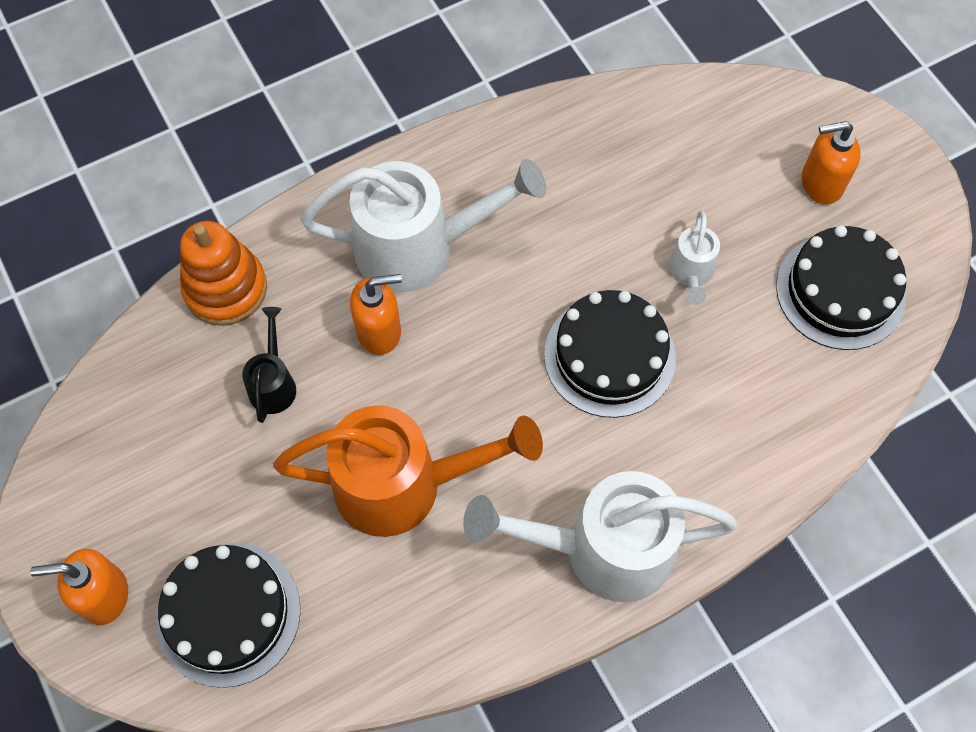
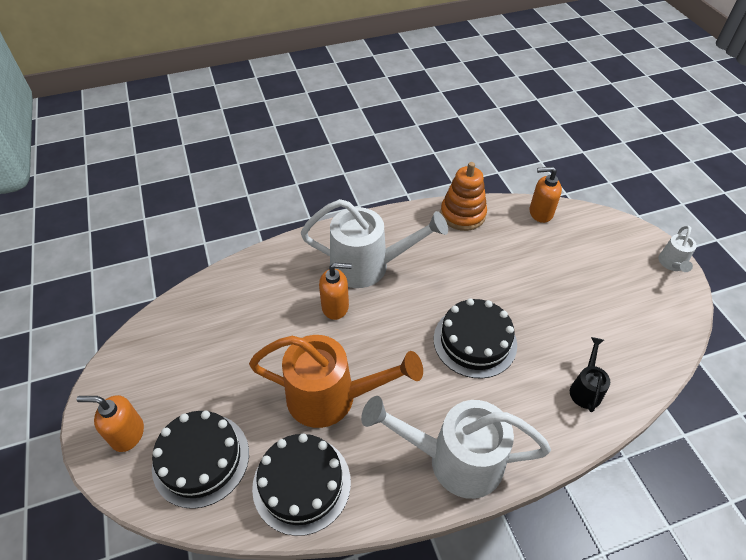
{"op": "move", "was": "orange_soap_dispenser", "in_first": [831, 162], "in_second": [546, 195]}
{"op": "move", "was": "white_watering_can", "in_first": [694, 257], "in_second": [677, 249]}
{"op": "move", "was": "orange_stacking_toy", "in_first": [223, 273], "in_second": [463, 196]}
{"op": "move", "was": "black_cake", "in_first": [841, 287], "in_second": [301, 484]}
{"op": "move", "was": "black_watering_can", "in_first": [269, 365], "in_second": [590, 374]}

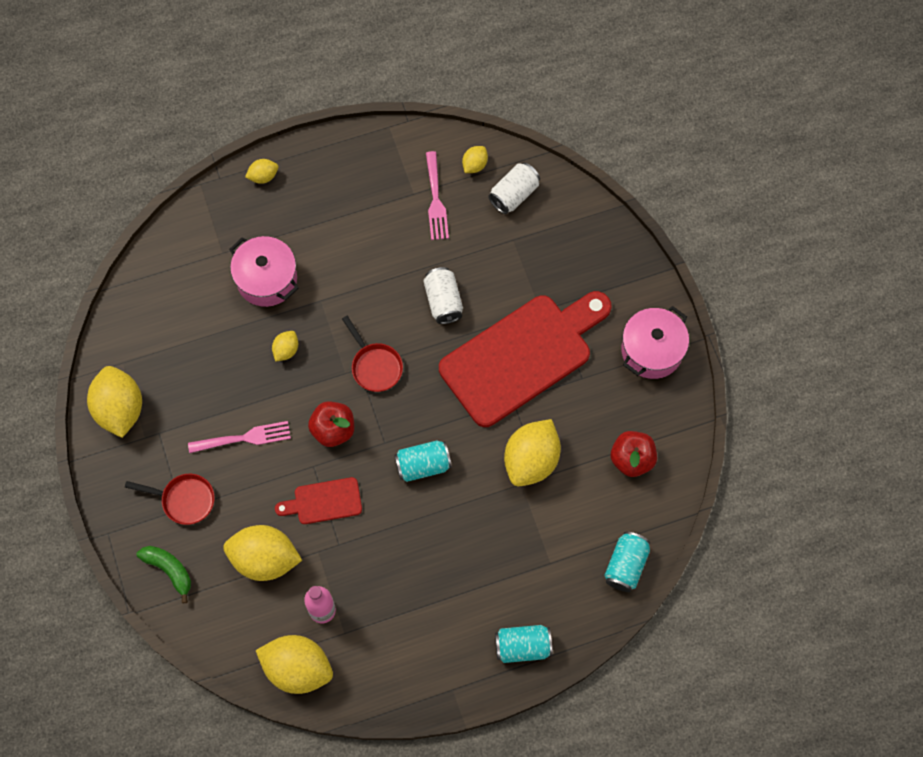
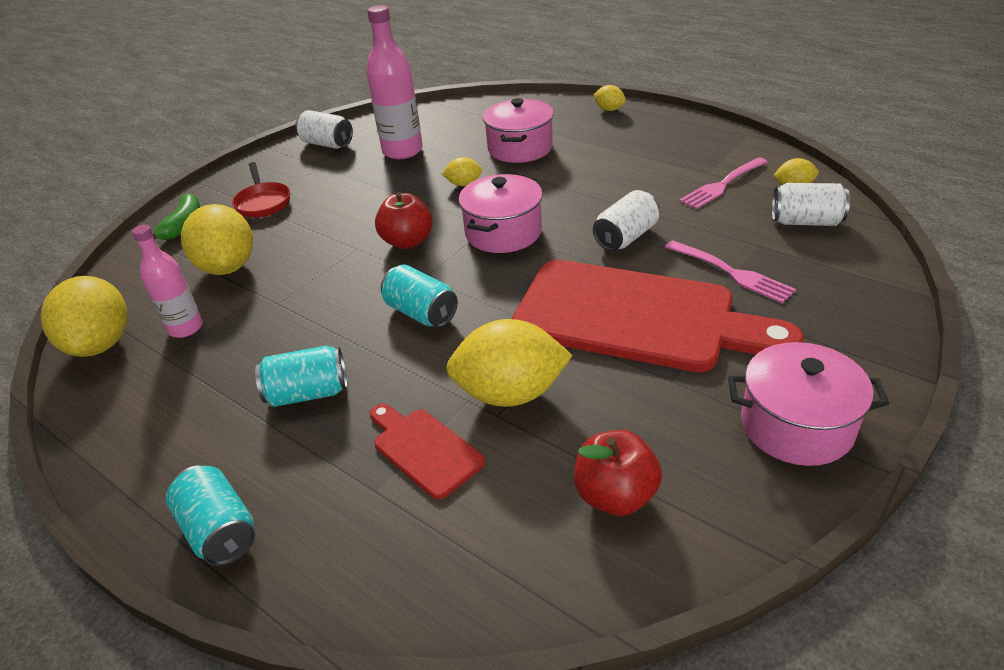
{"op": "replace", "was": "red_pan", "now": "pink_pot", "in_first": [372, 354], "in_second": [501, 213]}
{"op": "replace", "was": "yellow_lemon", "now": "white_can", "in_first": [114, 402], "in_second": [324, 129]}
{"op": "move", "was": "pink_fork", "in_first": [239, 437], "in_second": [730, 271]}
{"op": "move", "was": "red_cutting_board", "in_first": [318, 500], "in_second": [427, 451]}
{"op": "move", "was": "turquoise_can", "in_first": [627, 562], "in_second": [301, 376]}
{"op": "insert", "now": "pink_bottle", "in_second": [394, 82]}

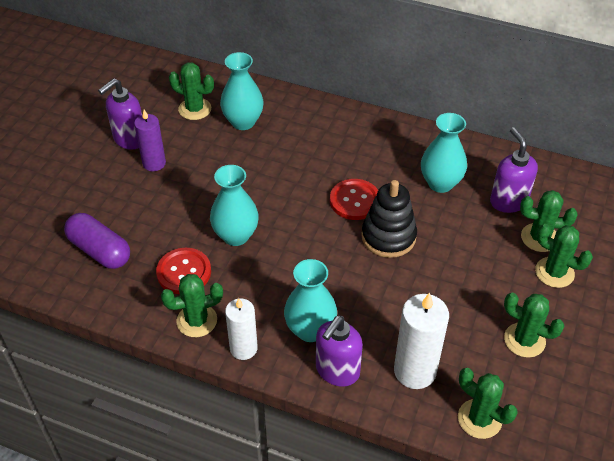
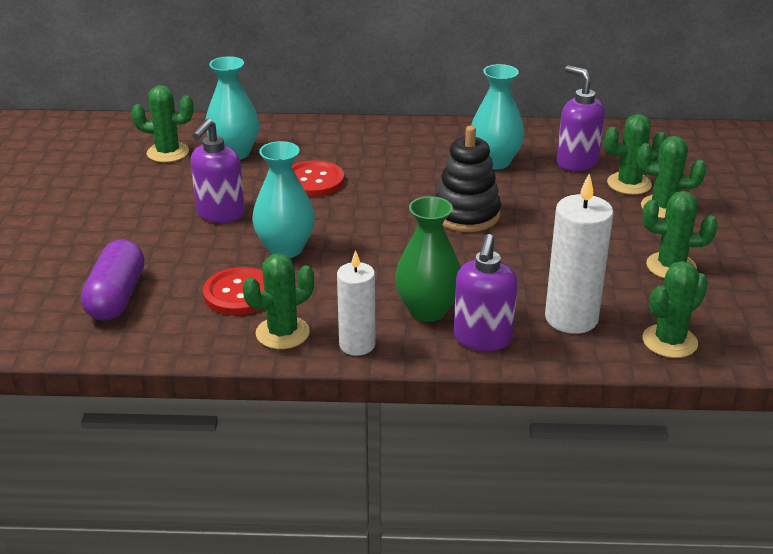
{"op": "move", "was": "purple_soap_dispenser", "in_first": [120, 114], "in_second": [217, 170]}
{"op": "delete", "was": "purple_candle", "in_first": [150, 140]}
{"op": "move", "was": "red_button", "in_first": [354, 199], "in_second": [318, 178]}
{"op": "rotate", "was": "purple_capsule", "in_first": [97, 241], "in_second": [113, 280], "clockwise": 75}
{"op": "recolor", "was": "turquoise_vase", "now": "green_vase", "in_first": [310, 300], "in_second": [428, 259]}
{"op": "rotate", "was": "green_cactus", "in_first": [488, 403], "in_second": [675, 309], "clockwise": -60}

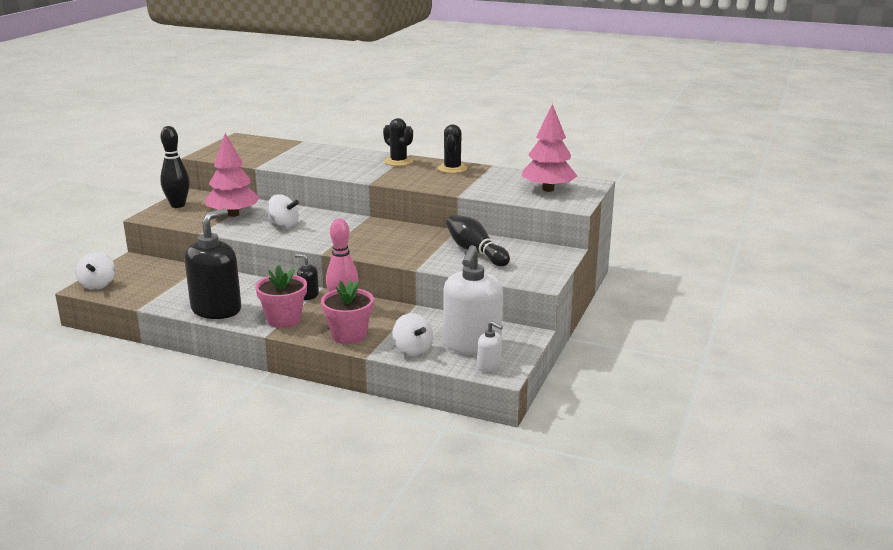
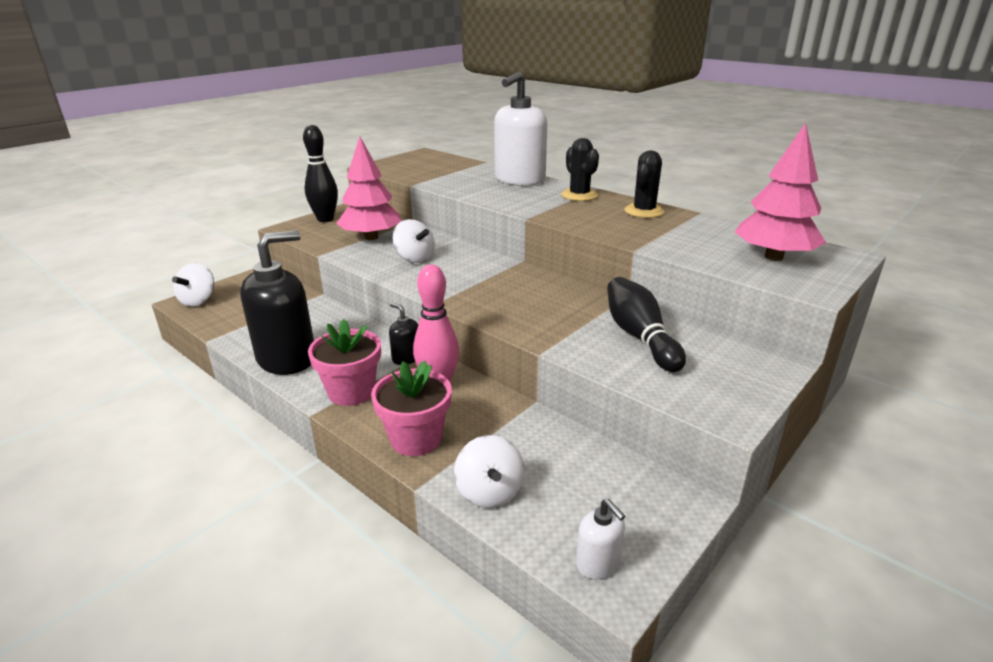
{"op": "move", "was": "white_soap_dispenser", "in_first": [473, 300], "in_second": [520, 128]}

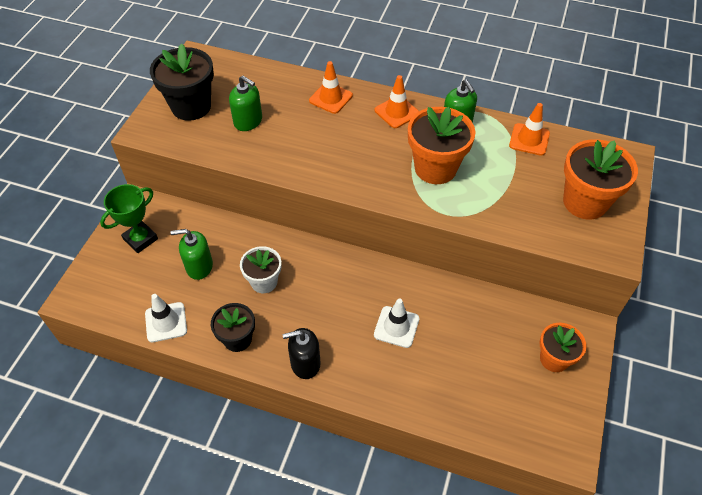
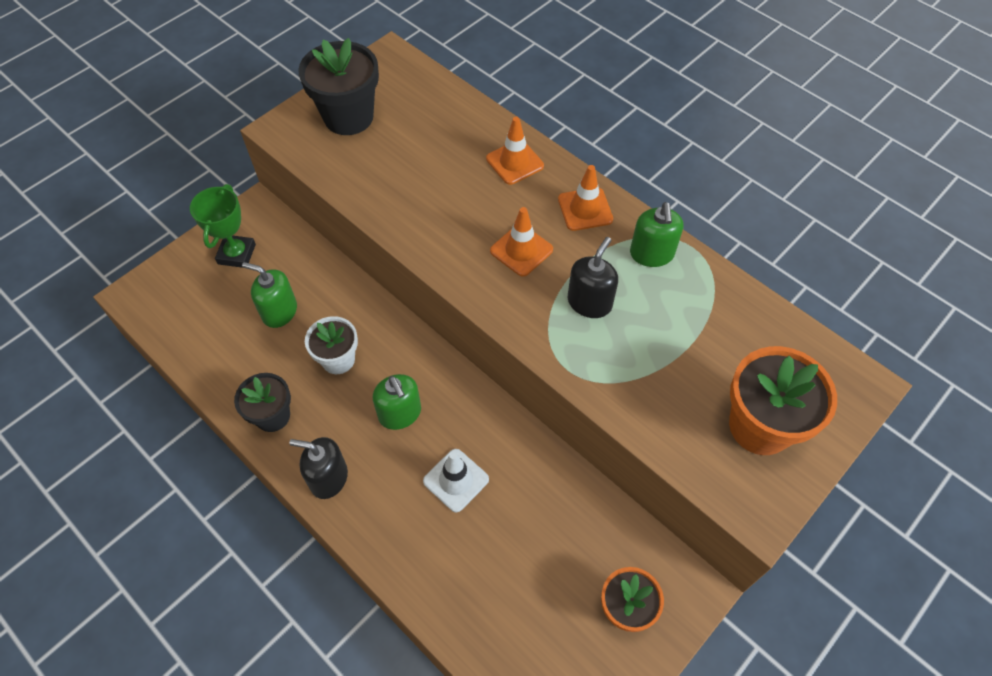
{"op": "move", "was": "green_soap_dispenser", "in_first": [245, 103], "in_second": [397, 402]}
{"op": "move", "was": "orange_traffic_cone", "in_first": [529, 129], "in_second": [521, 242]}
{"op": "replace", "was": "orange_flower_pot", "now": "black_soap_dispenser", "in_first": [441, 145], "in_second": [593, 277]}
{"op": "rotate", "was": "green_trophy", "in_first": [129, 218], "in_second": [223, 226], "clockwise": -60}
{"op": "delete", "was": "white_traffic_cone", "in_first": [166, 318]}

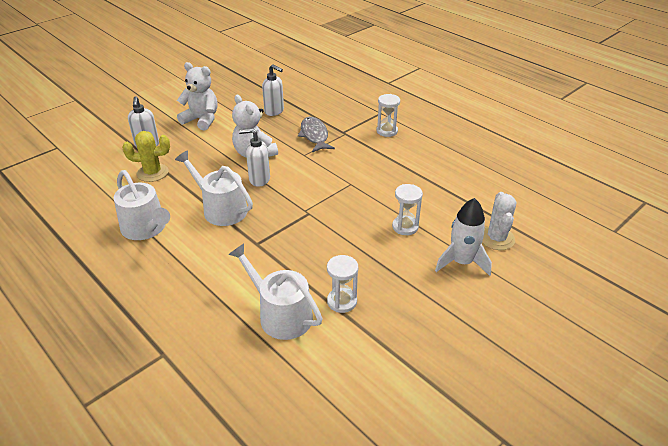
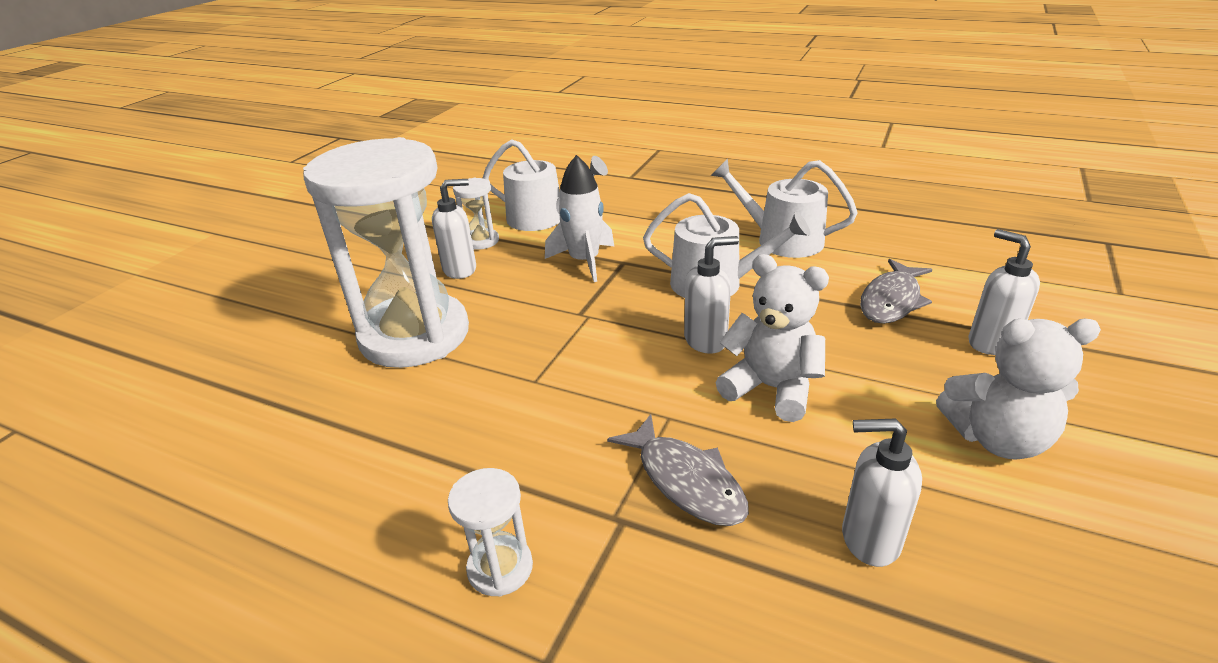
{"op": "replace", "was": "yellow_cactus", "now": "grey_fish", "in_first": [146, 156], "in_second": [896, 291]}
{"op": "resize", "was": "white_hourglass", "in_first": [407, 209], "in_second": [386, 252], "ratio": 2.47}
{"op": "delete", "was": "white_cactus", "in_first": [499, 221]}
{"op": "move", "was": "white_rocket", "in_first": [463, 237], "in_second": [579, 218]}
{"op": "insert", "now": "white_soap_dispenser", "in_second": [454, 229]}

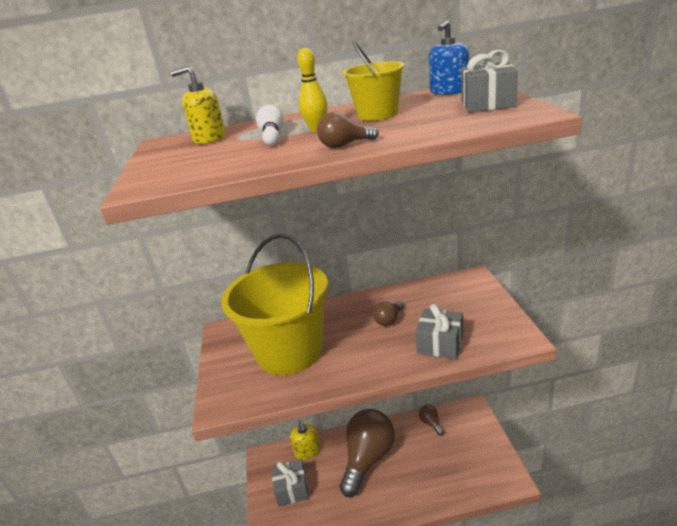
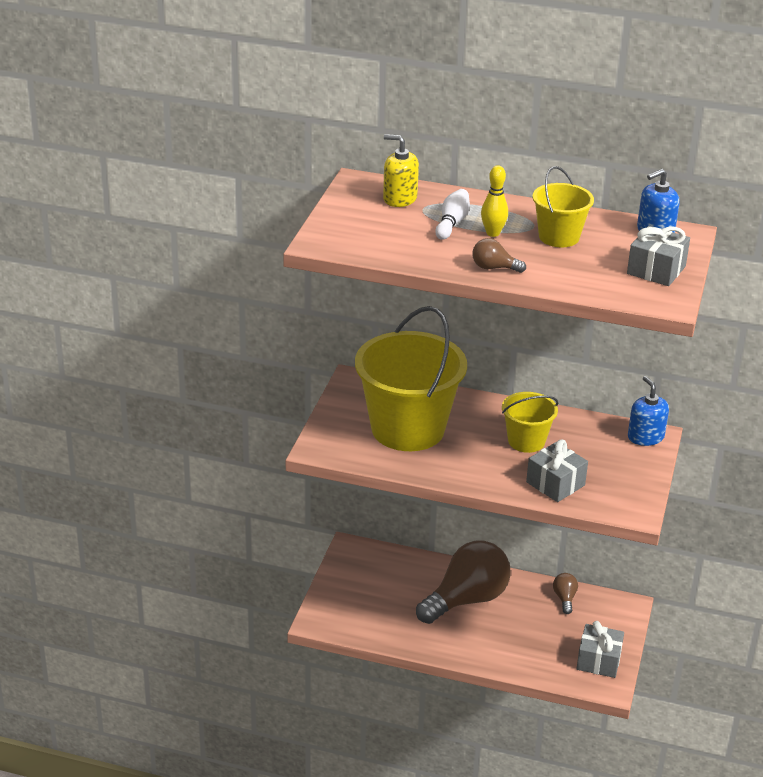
{"op": "replace", "was": "brown_light_bulb", "now": "yellow_bucket", "in_first": [388, 313], "in_second": [530, 422]}
{"op": "delete", "was": "yellow_soap_dispenser", "in_first": [305, 440]}
{"op": "move", "was": "grey_gift", "in_first": [290, 483], "in_second": [600, 649]}
{"op": "insert", "now": "blue_soap_dispenser", "in_second": [648, 411]}

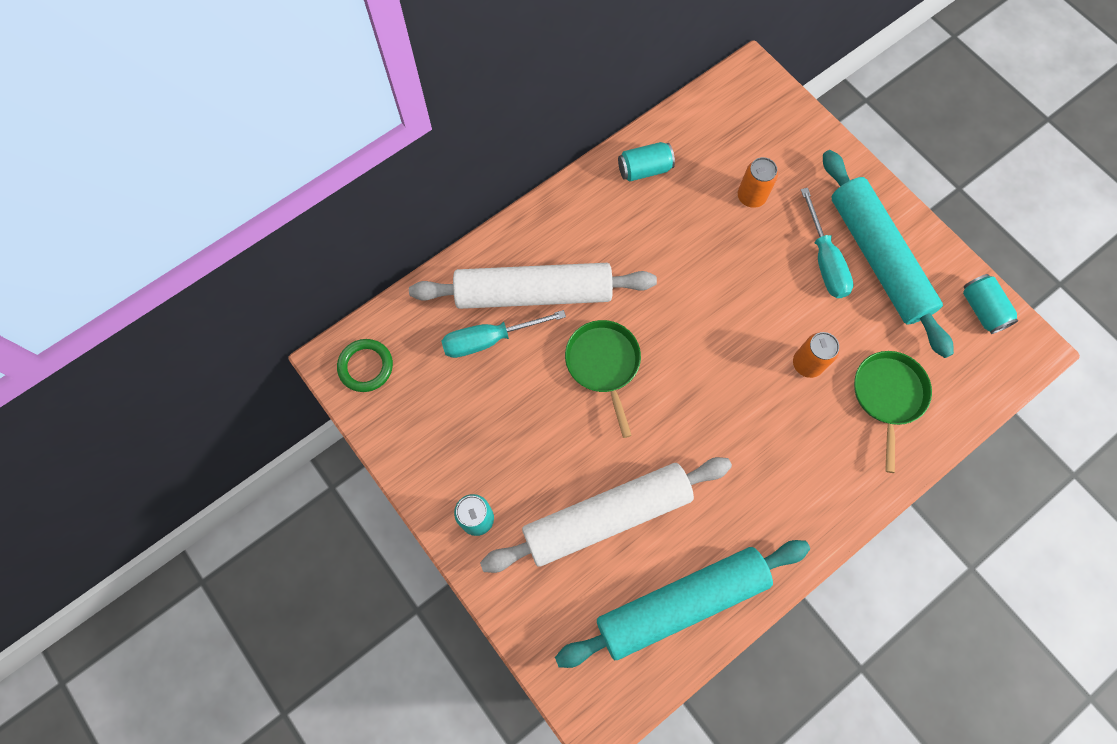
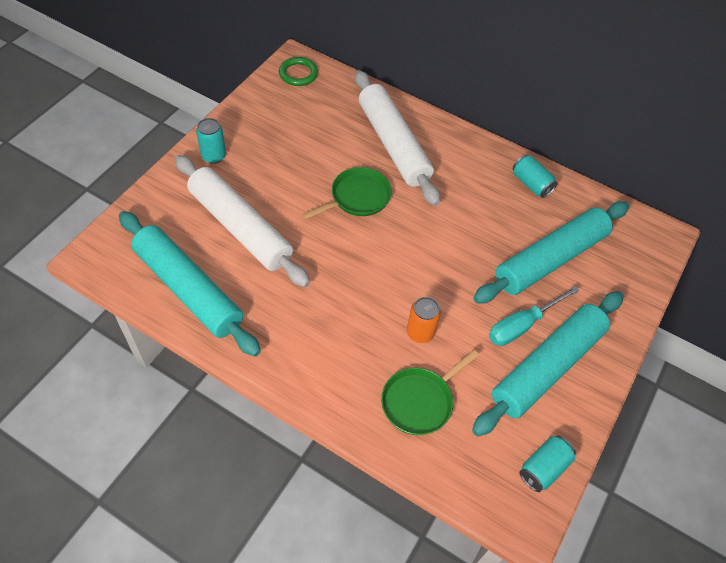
{"op": "replace", "was": "orange_can", "now": "turquoise_rolling_pin", "in_first": [758, 182], "in_second": [551, 252]}
{"op": "delete", "was": "turquoise_screwdriver", "in_first": [503, 334]}
{"op": "rotate", "was": "green_pan", "in_first": [893, 412], "in_second": [430, 392], "clockwise": 150}

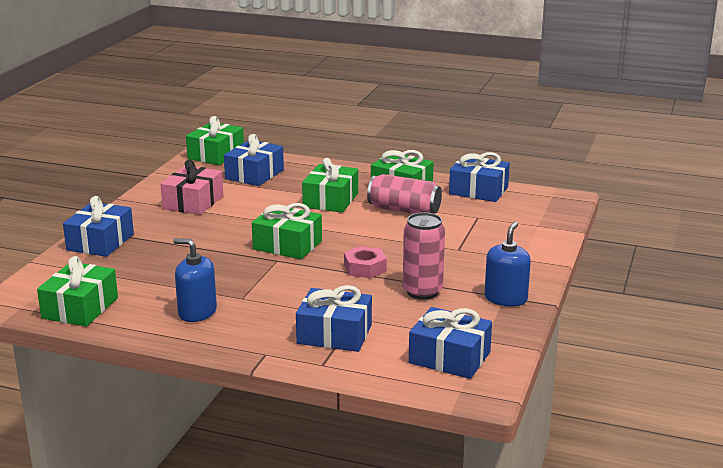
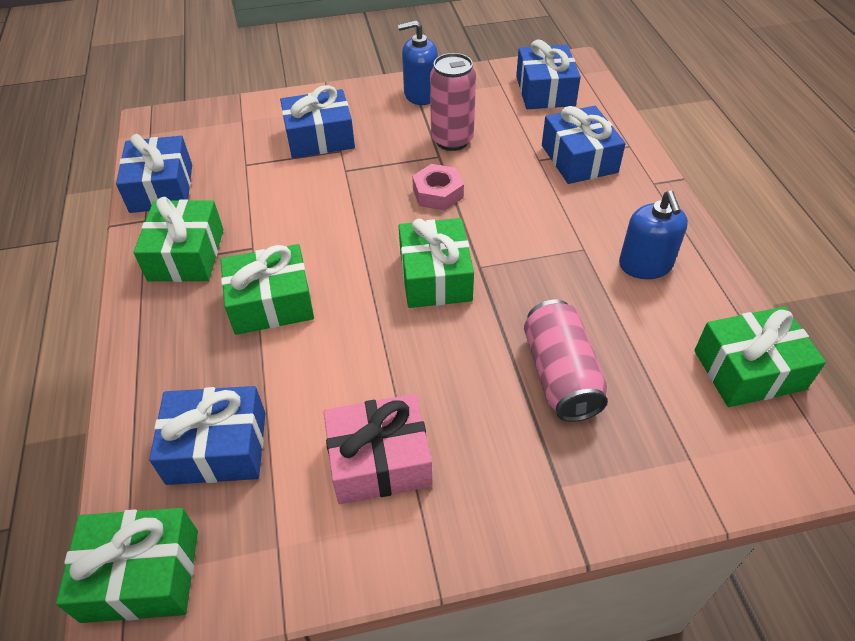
{"op": "move", "was": "pink_can", "in_first": [404, 194], "in_second": [566, 361]}
{"op": "move", "was": "blue_gift", "in_first": [98, 226], "in_second": [317, 121]}

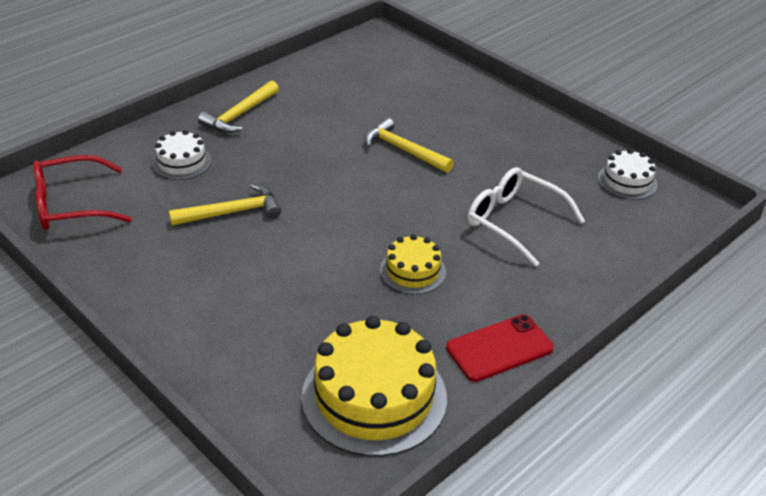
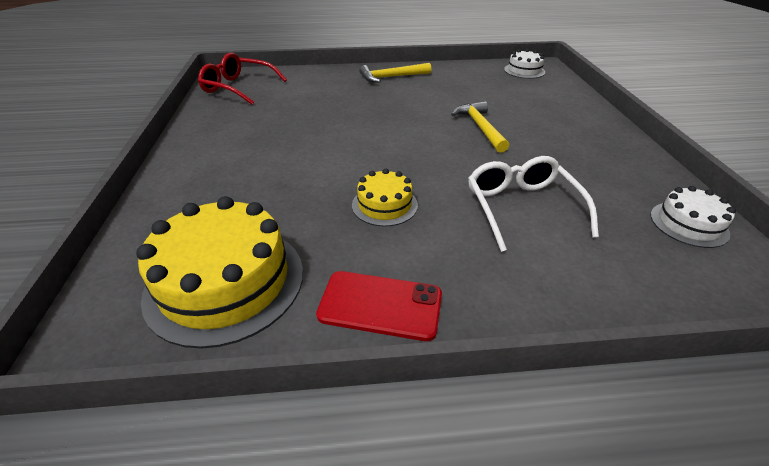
{"op": "move", "was": "white_cake", "in_first": [182, 155], "in_second": [524, 64]}
{"op": "delete", "was": "yellow_hammer", "in_first": [225, 205]}

